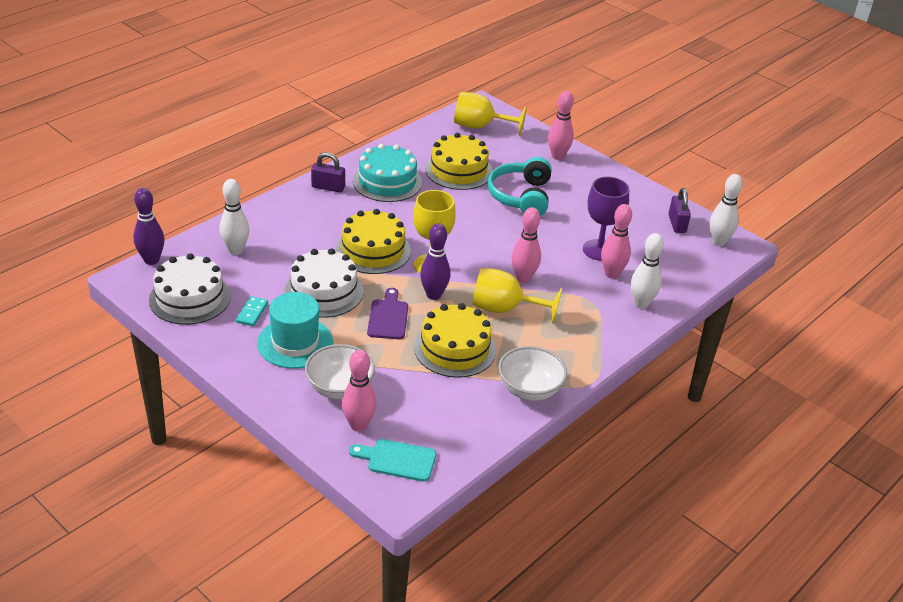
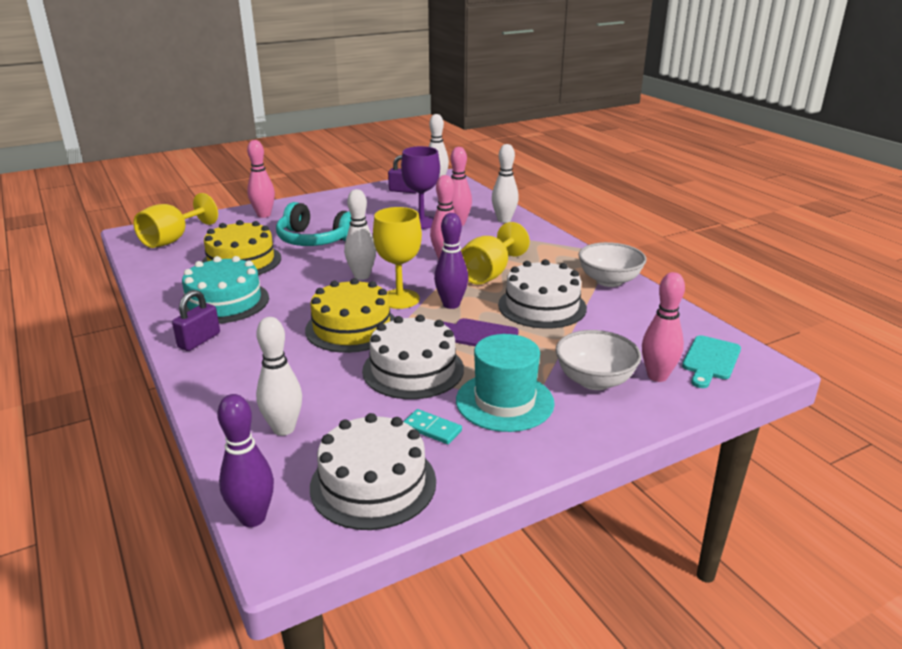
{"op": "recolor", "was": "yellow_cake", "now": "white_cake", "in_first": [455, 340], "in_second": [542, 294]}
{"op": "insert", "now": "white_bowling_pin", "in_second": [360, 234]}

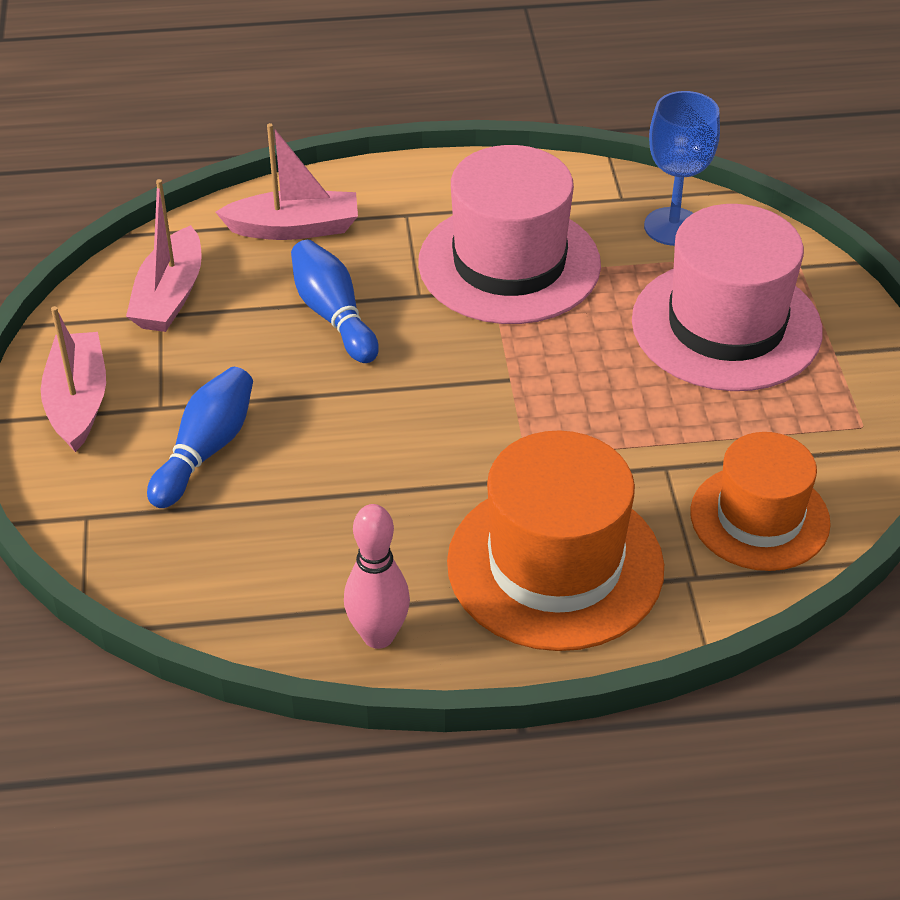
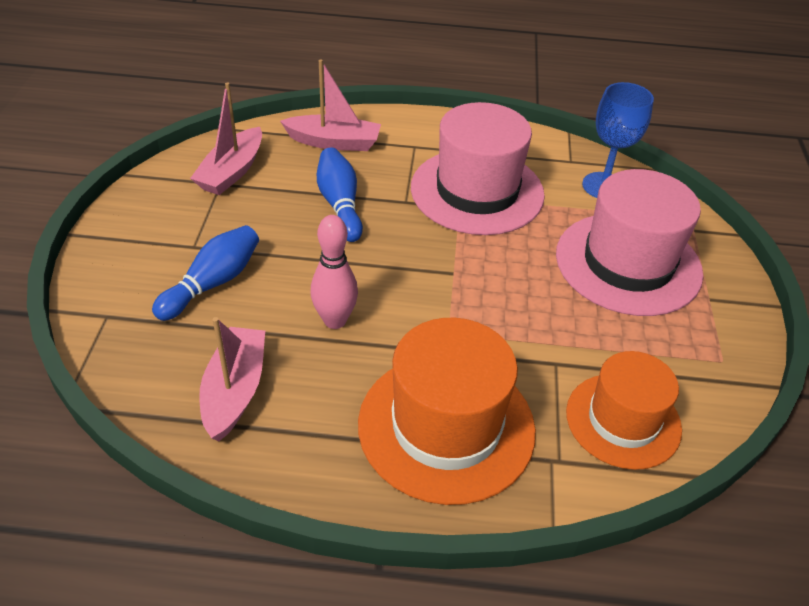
{"op": "move", "was": "pink_boat", "in_first": [73, 379], "in_second": [232, 379]}
{"op": "move", "was": "pink_bowling_pin", "in_first": [377, 576], "in_second": [334, 272]}

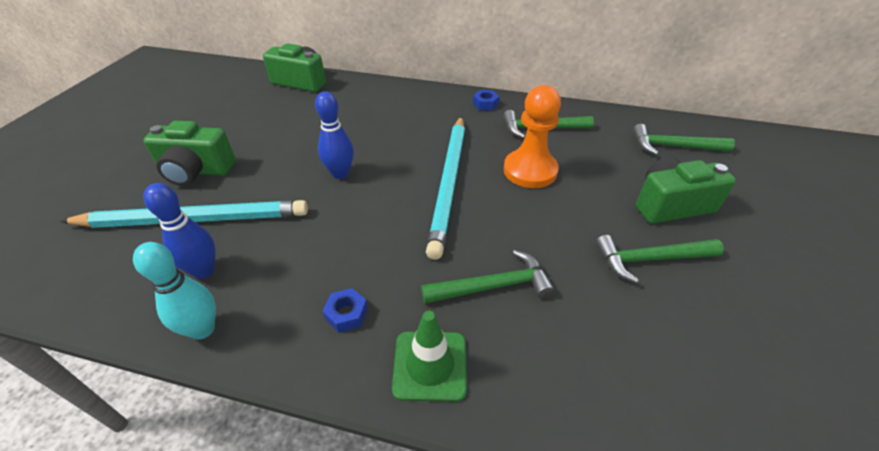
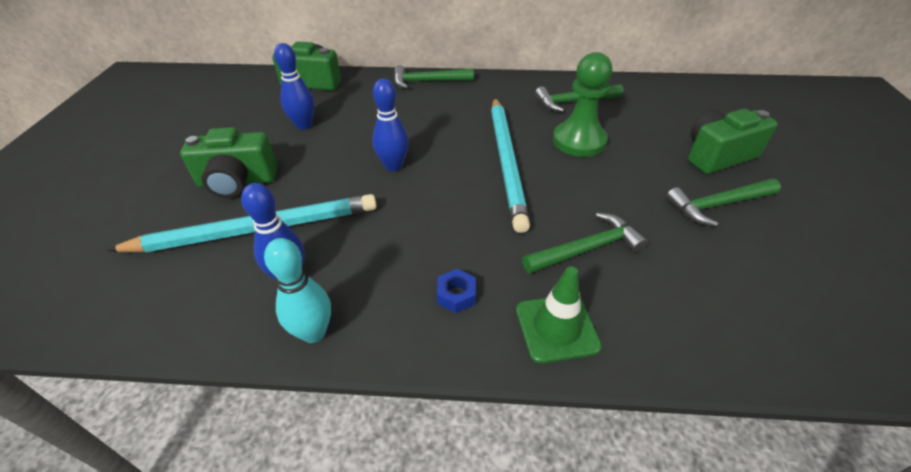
{"op": "recolor", "was": "orange_pawn", "now": "green_pawn", "in_first": [532, 136], "in_second": [582, 104]}
{"op": "delete", "was": "blue_nut", "in_first": [486, 100]}
{"op": "move", "was": "green_hammer", "in_first": [684, 139], "in_second": [434, 77]}
{"op": "insert", "now": "blue_bowling_pin", "in_second": [294, 86]}

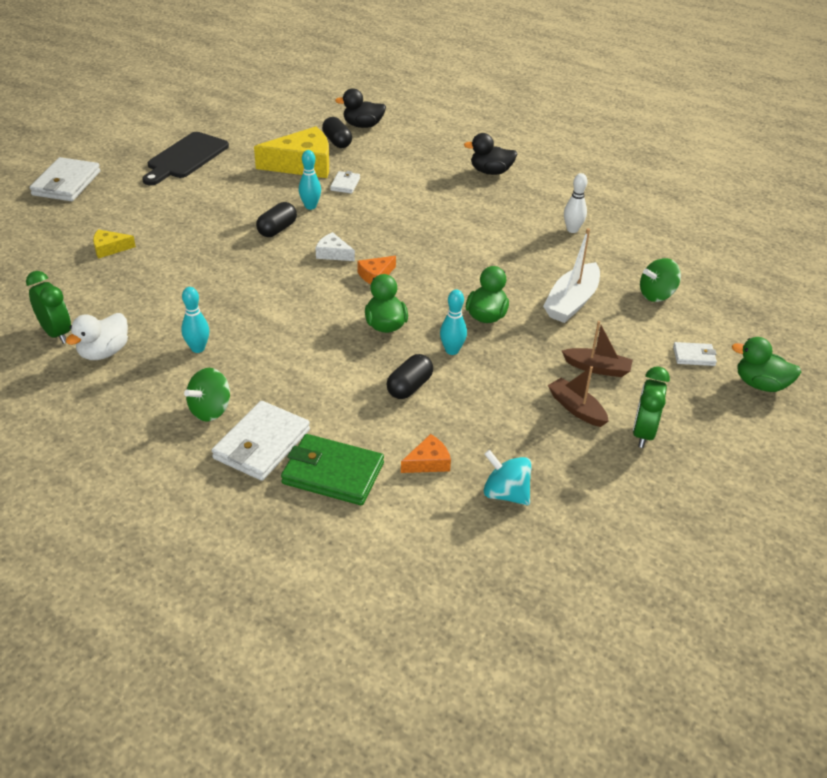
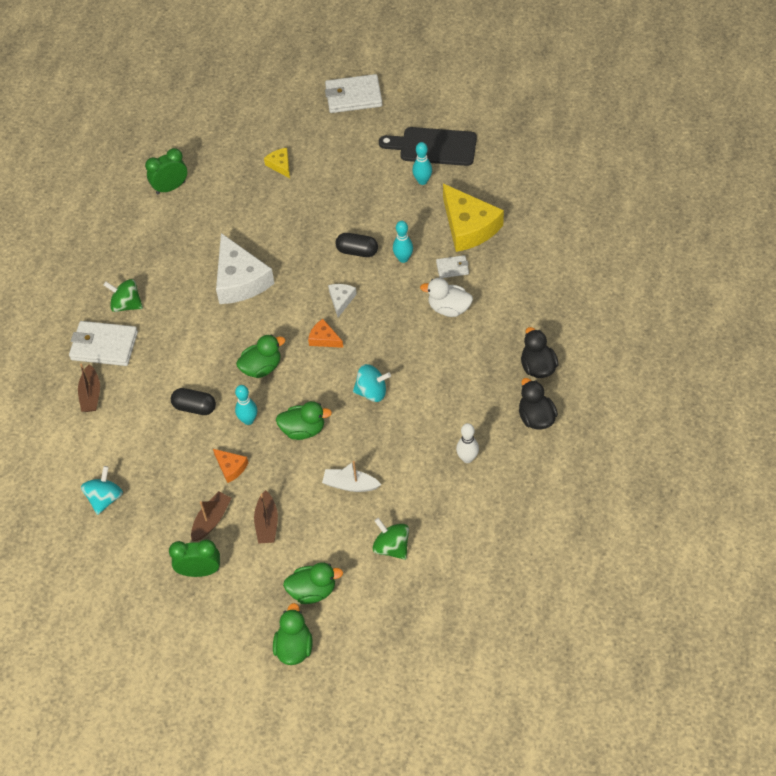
{"op": "move", "was": "black_duck", "in_first": [360, 108], "in_second": [538, 404]}
{"op": "delete", "was": "black_capsule", "in_first": [337, 132]}
{"op": "resize", "was": "white_boat", "in_first": [571, 275], "in_second": [352, 476], "ratio": 0.66}
{"op": "rotate", "was": "green_clock", "in_first": [48, 307], "in_second": [166, 171], "clockwise": -150}
{"op": "move", "was": "turquoise_bowling_pin", "in_first": [195, 320], "in_second": [422, 163]}
{"op": "move", "was": "white_duck", "in_first": [97, 336], "in_second": [446, 297]}
{"op": "replace", "was": "white_wallet", "now": "green_duck", "in_first": [695, 354], "in_second": [313, 583]}
{"op": "replace", "was": "green_wallet", "now": "brown_boat", "in_first": [332, 469], "in_second": [89, 387]}
{"op": "move", "was": "orange_cheese", "in_first": [426, 453], "in_second": [230, 466]}
{"op": "insert", "now": "white_cheese", "in_second": [245, 268]}
{"op": "insert", "now": "turquoise_spinning_top", "in_second": [372, 383]}

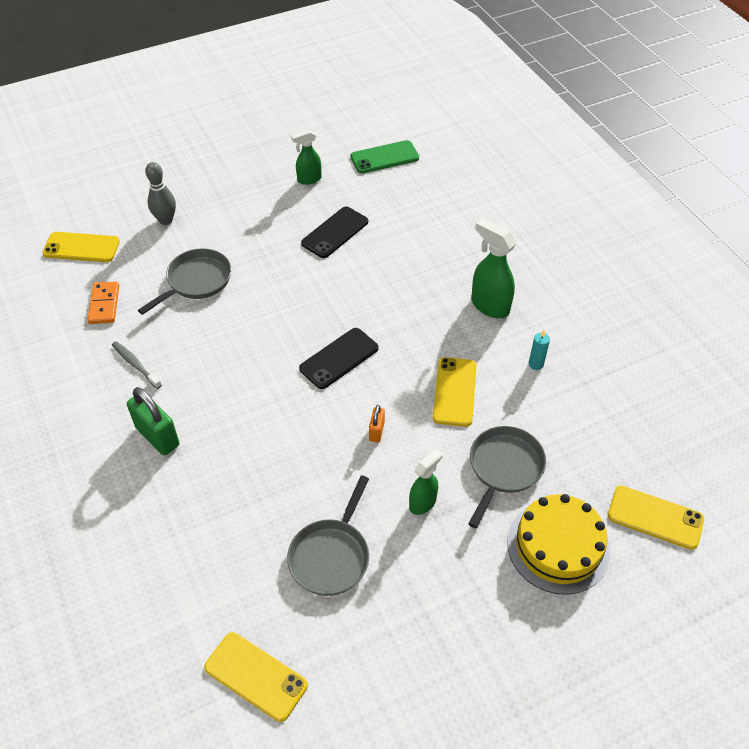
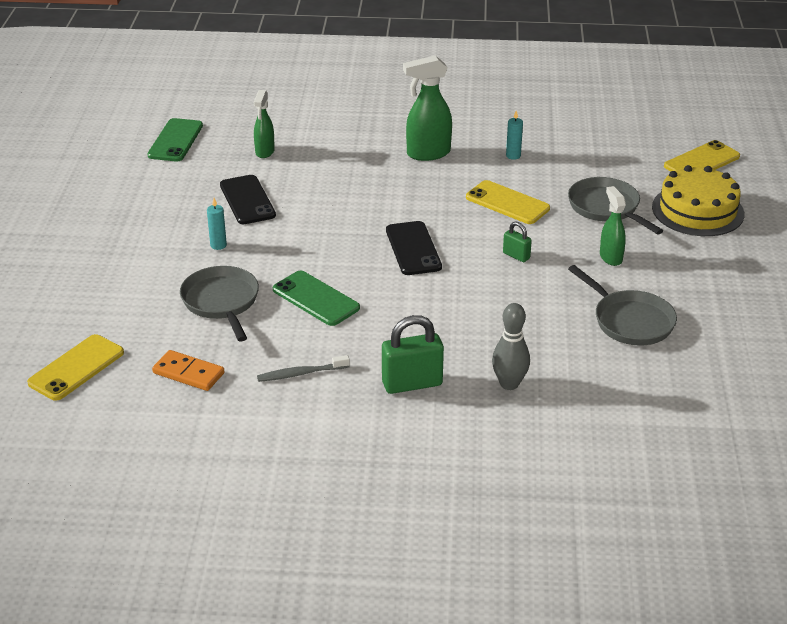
{"op": "move", "was": "green_spray_bottle", "in_first": [306, 157], "in_second": [264, 124]}
{"op": "move", "was": "grey_bowling_pin", "in_first": [160, 193], "in_second": [511, 346]}
{"op": "recolor", "was": "orange_padlock", "now": "green_padlock", "in_first": [377, 424], "in_second": [517, 242]}
{"op": "delete", "was": "yellow_phone", "in_first": [256, 677]}
{"op": "insert", "now": "turquoise_candle", "in_second": [217, 224]}
{"op": "insert", "now": "green_phone", "in_second": [316, 298]}

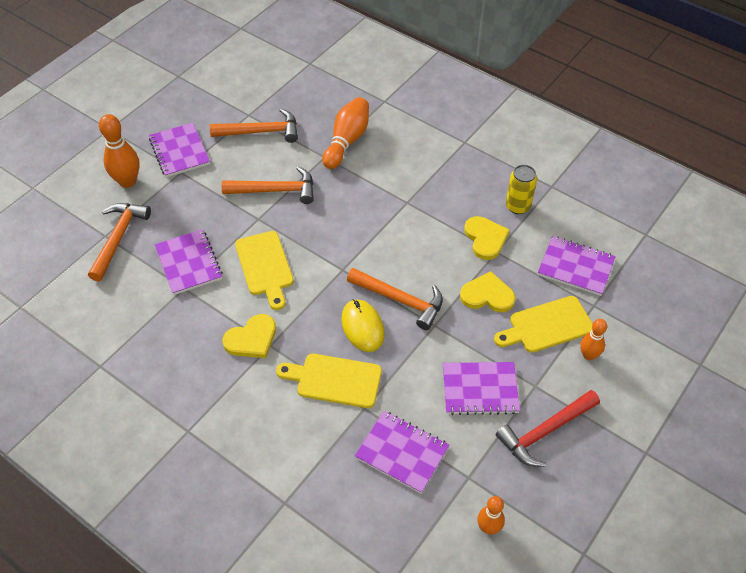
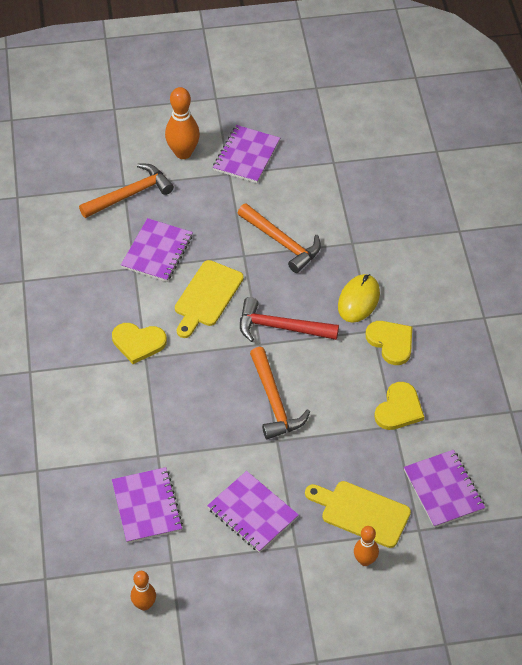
{"op": "delete", "was": "orange_bowling_pin", "in_first": [345, 133]}
{"op": "delete", "was": "orange_hammer", "in_first": [254, 126]}
{"op": "delete", "was": "yellow_can", "in_first": [521, 189]}
{"op": "move", "was": "yellow_heart", "in_first": [488, 291], "in_second": [389, 343]}
{"op": "move", "was": "yellow_mouse", "in_first": [363, 325], "in_second": [359, 298]}
{"op": "delete", "was": "yellow_cutting_board", "in_first": [329, 381]}
{"op": "move", "was": "red_hammer", "in_first": [548, 428], "in_second": [289, 319]}

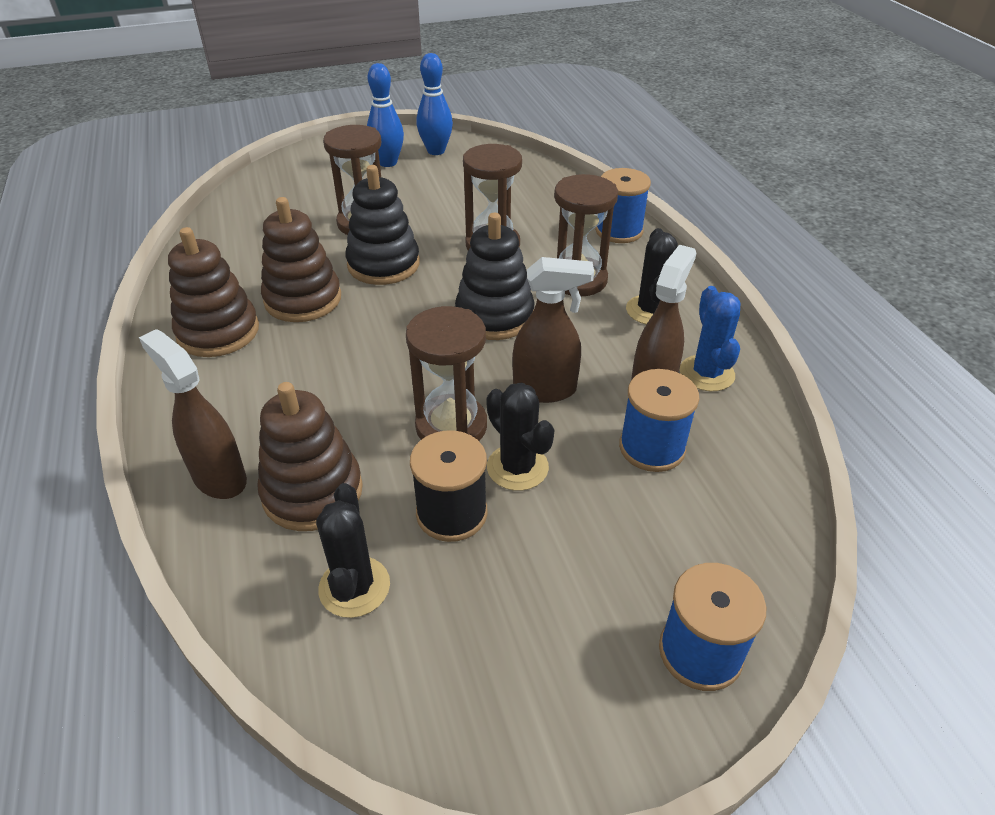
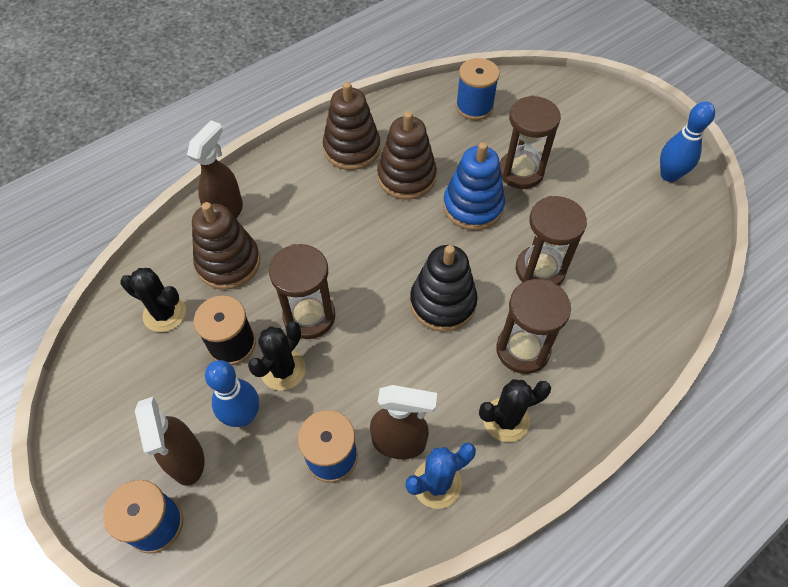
{"op": "move", "was": "blue_bowling_pin", "in_first": [385, 115], "in_second": [232, 393]}
{"op": "recolor", "was": "black_stacking_toy", "now": "blue_stacking_toy", "in_first": [382, 225], "in_second": [474, 186]}
{"op": "move", "was": "blue_spool", "in_first": [623, 205], "in_second": [478, 89]}
{"op": "move", "was": "brown_spray_bottle", "in_first": [553, 330], "in_second": [169, 441]}
{"op": "rotate", "was": "black_cactus", "in_first": [353, 550], "in_second": [153, 300], "clockwise": 45}

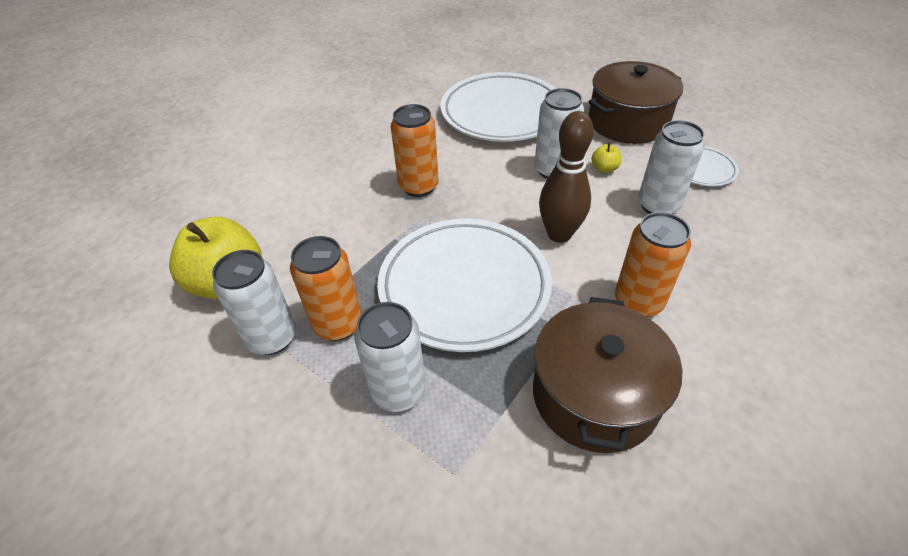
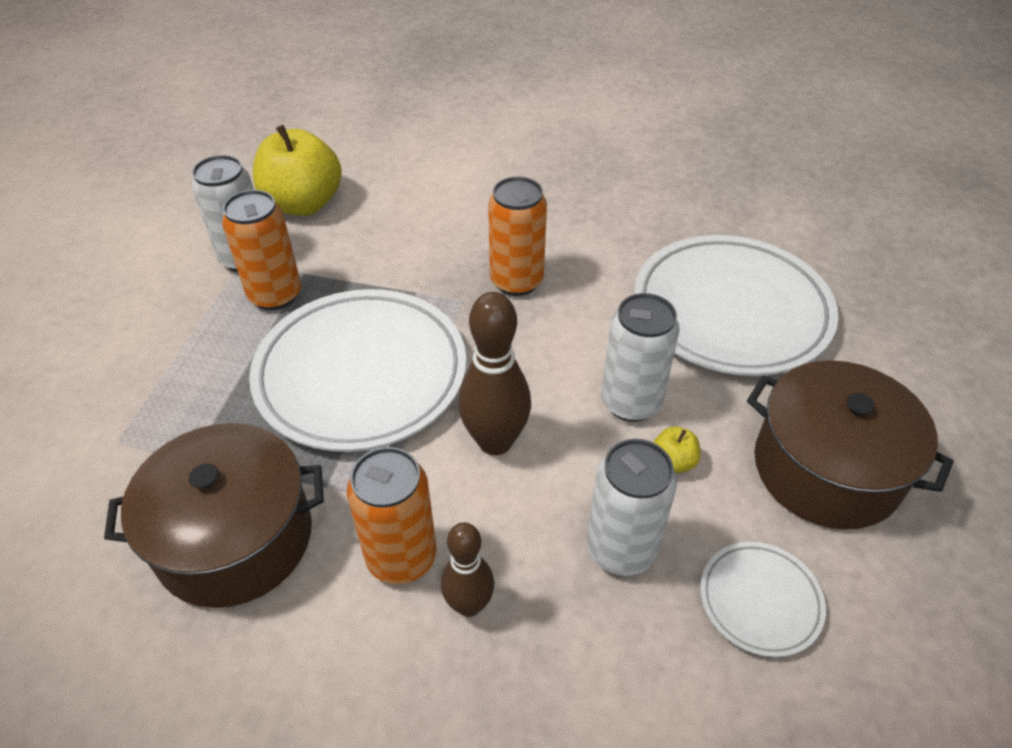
{"op": "delete", "was": "white_can", "in_first": [390, 357]}
{"op": "insert", "now": "brown_bowling_pin", "in_second": [467, 569]}

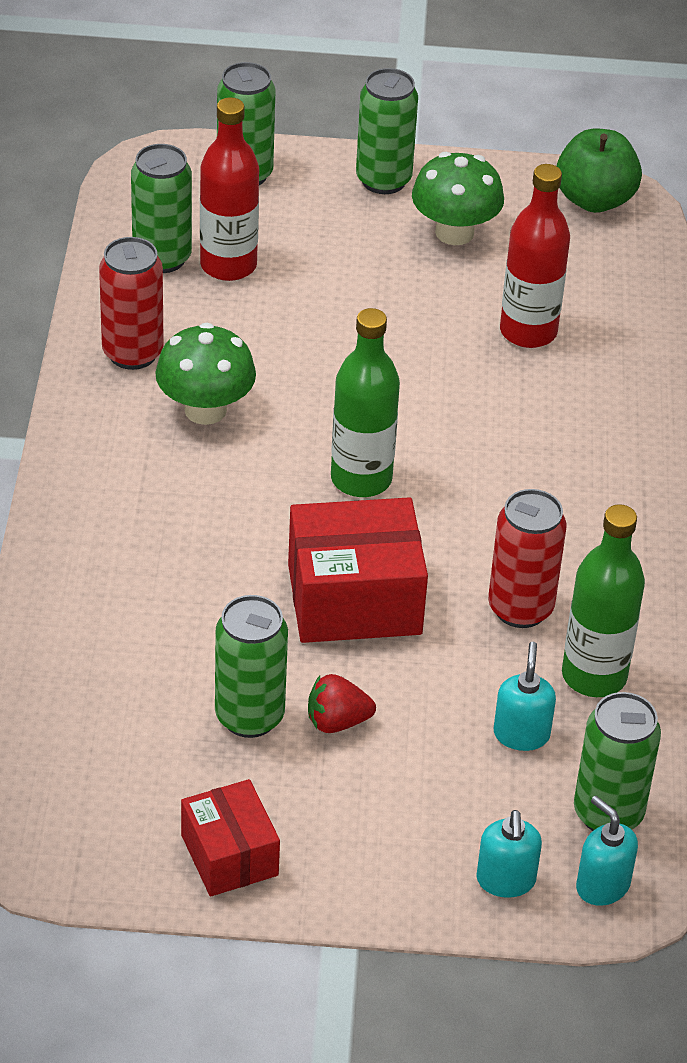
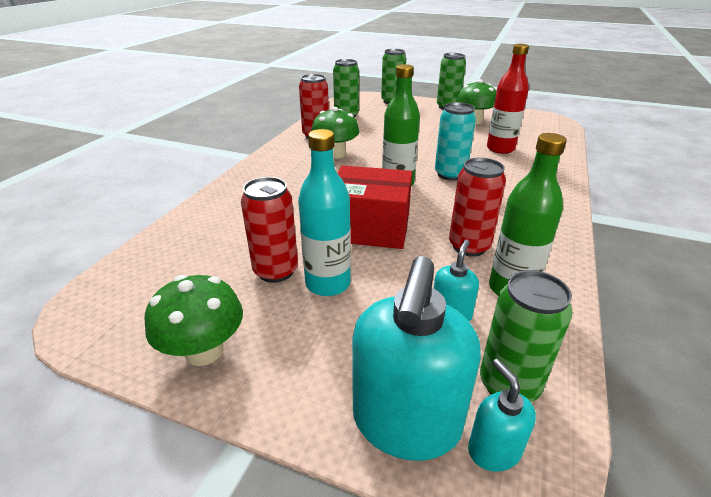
{"op": "delete", "was": "red_bottle", "in_first": [229, 189]}
{"op": "delete", "was": "green_apple", "in_first": [599, 170]}
{"op": "recolor", "was": "green_can", "now": "red_can", "in_first": [251, 666], "in_second": [269, 230]}
{"op": "replace", "was": "red_strawberry", "now": "turquoise_bottle", "in_first": [342, 703], "in_second": [324, 212]}
{"op": "replace", "was": "red_box", "now": "green_mushroom", "in_first": [230, 838], "in_second": [194, 320]}
{"op": "resize", "was": "turquoise_soap_dispenser", "in_first": [509, 854], "in_second": [416, 358], "ratio": 2.06}
{"op": "insert", "now": "turquoise_can", "in_second": [455, 141]}

